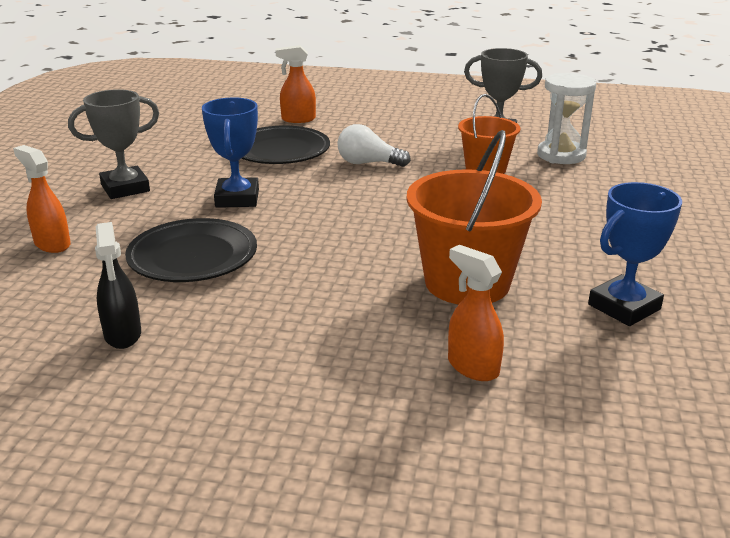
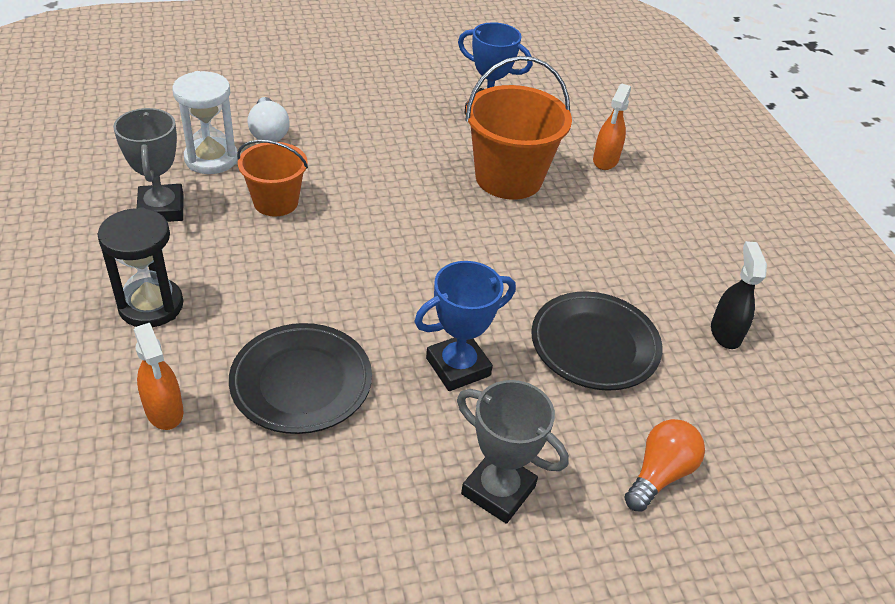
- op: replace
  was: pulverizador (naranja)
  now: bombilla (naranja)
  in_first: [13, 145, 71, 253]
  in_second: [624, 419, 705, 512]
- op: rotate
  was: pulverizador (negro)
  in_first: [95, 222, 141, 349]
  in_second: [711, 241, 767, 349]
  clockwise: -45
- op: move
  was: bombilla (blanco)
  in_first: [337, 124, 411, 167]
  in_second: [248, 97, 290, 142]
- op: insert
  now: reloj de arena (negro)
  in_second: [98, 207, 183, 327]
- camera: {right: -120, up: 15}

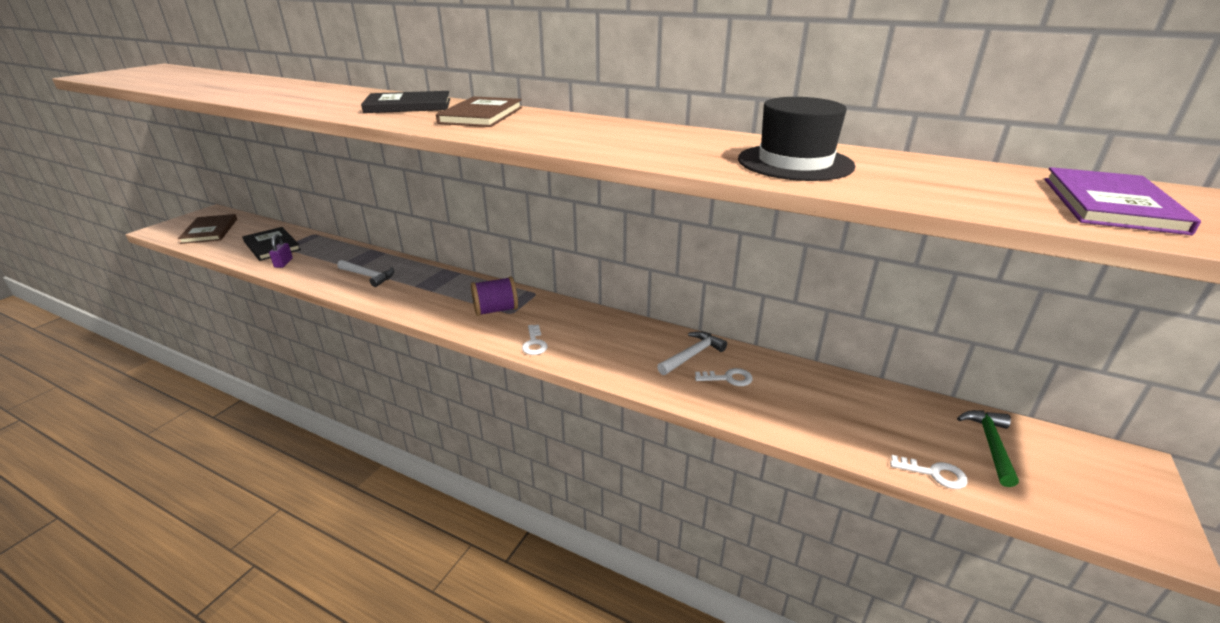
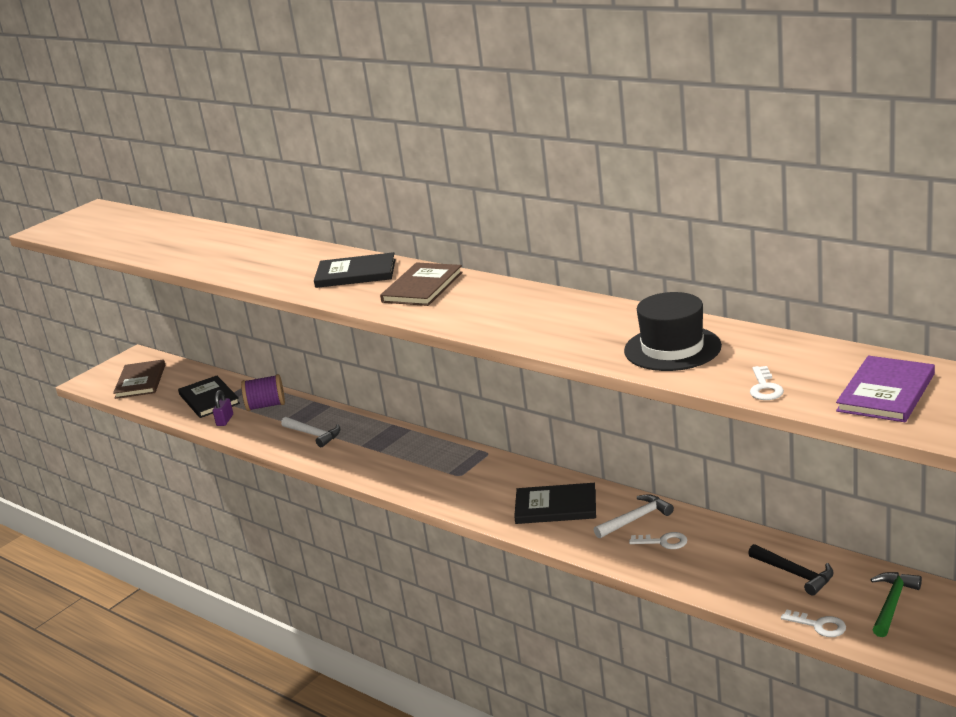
- op: move
  was: carrete (morado)
  in_first: [471, 277, 518, 316]
  in_second: [241, 374, 285, 411]
- op: move
  was: llave (blanco)
  in_first: [522, 325, 548, 355]
  in_second: [750, 366, 784, 400]
- op: insert
  now: libro (negro)
  in_second: [514, 483, 596, 524]
- op: insert
  now: martillo (negro)
  in_second: [748, 544, 834, 596]
- camera: {right: 15, up: -5}

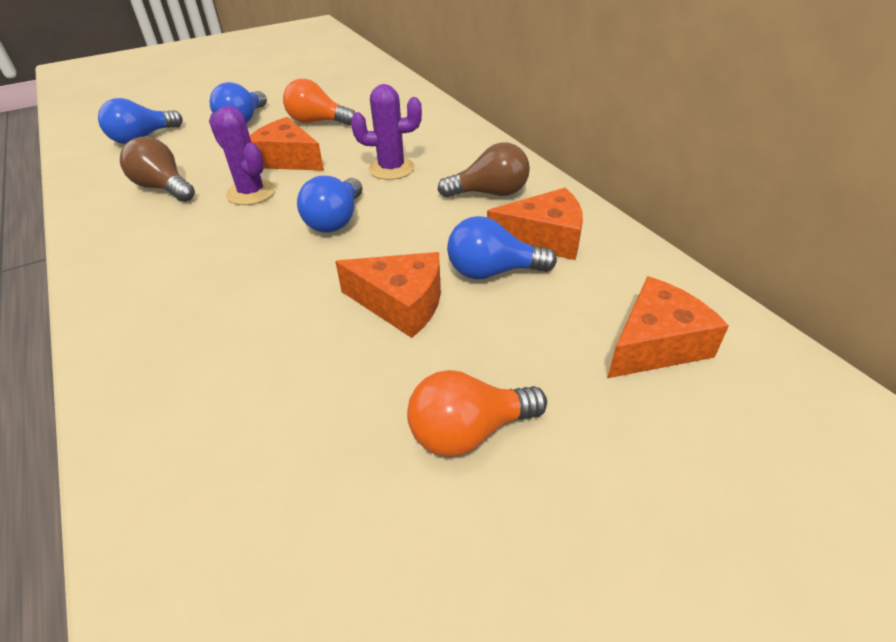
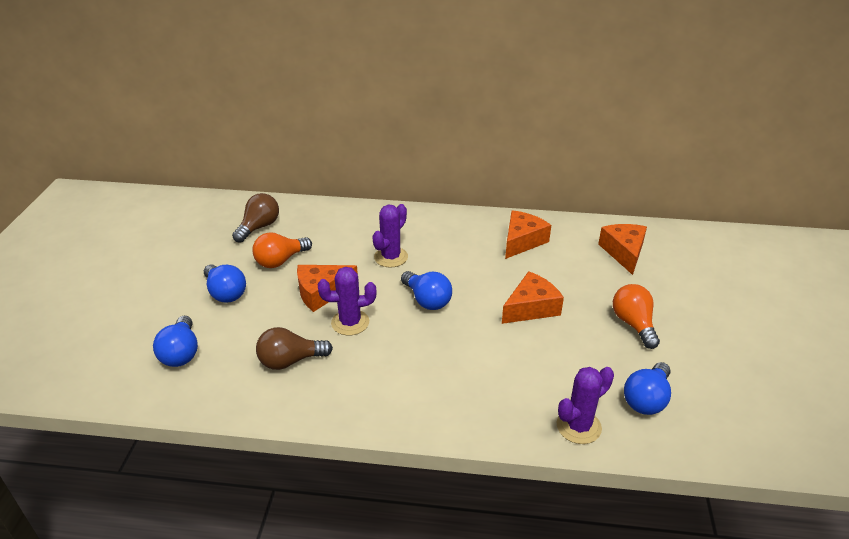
- op: rotate
  was: bombilla (naranja)
  in_first: [407, 370, 547, 457]
  in_second: [613, 284, 660, 349]
  clockwise: 150
- op: move
  was: bombilla (marrón)
  in_first: [438, 142, 530, 198]
  in_second: [232, 193, 279, 243]
- op: move
  was: bombilla (azul)
  in_first: [447, 216, 557, 279]
  in_second: [624, 362, 671, 415]
- op: insert
  now: cactus (morado)
  in_second: [556, 367, 614, 444]
- camera: {right: -55, up: -5}

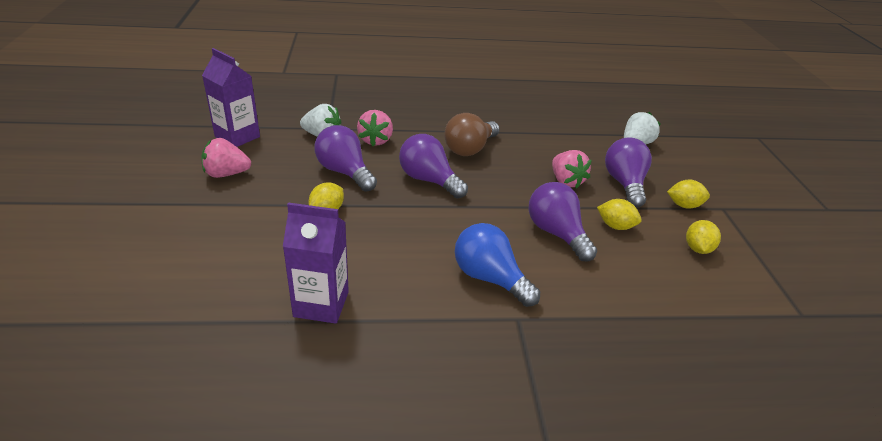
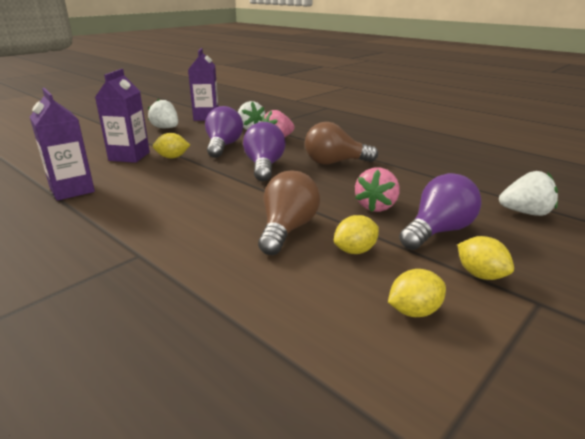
- op: recolor
  was: fresa (rosa)
  now: fresa (blanco)
  in_first: [201, 138, 251, 178]
  in_second: [148, 99, 178, 128]
- op: delete
  was: bombilla (azul)
  in_first: [455, 223, 540, 307]
- op: recolor
  was: bombilla (morado)
  now: bombilla (marrón)
  in_first: [529, 182, 597, 261]
  in_second: [258, 171, 320, 255]
- op: rotate
  was: limón (amarillo)
  in_first: [597, 199, 641, 230]
  in_second: [334, 215, 379, 254]
  clockwise: 75
- op: insert
  now: cartón de leche (morado)
  in_second: [95, 69, 150, 163]
- camera: {right: 50, up: -10}

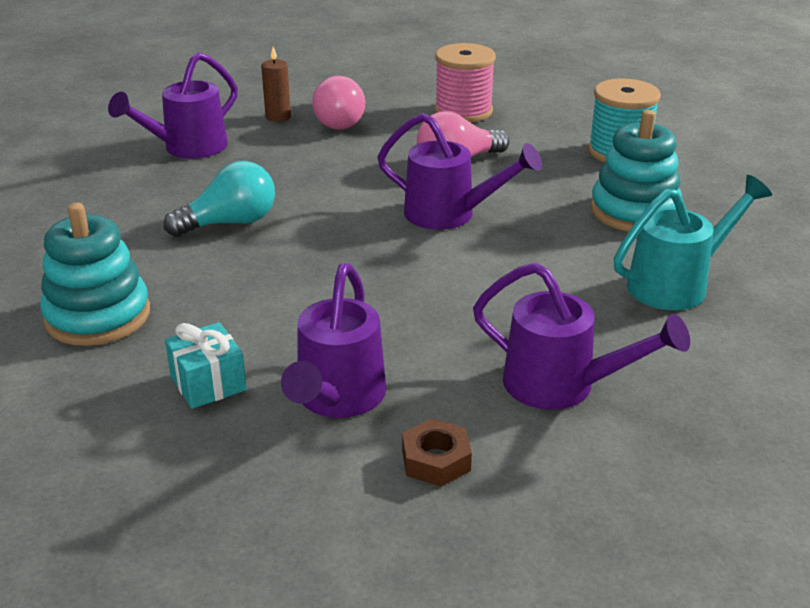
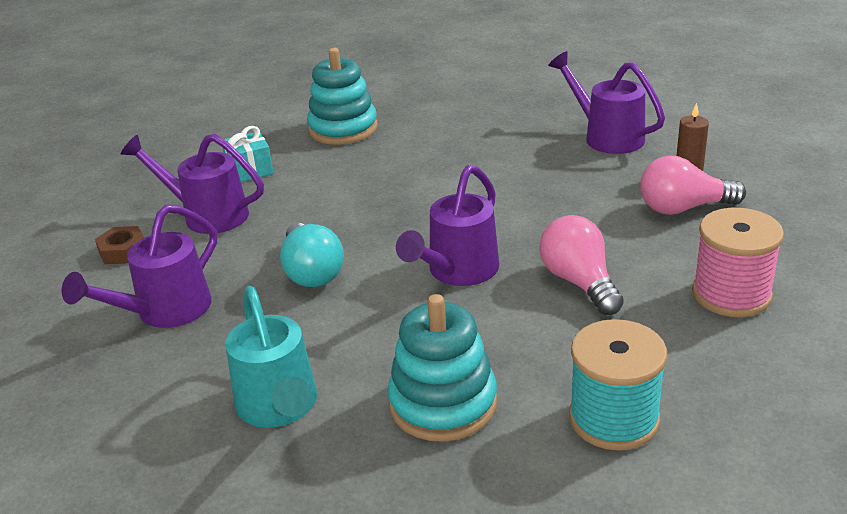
- op: move
  was: bombilla (turquesa)
  in_first: [164, 161, 275, 237]
  in_second: [280, 223, 344, 287]
- camera: {right: 100, up: 0}

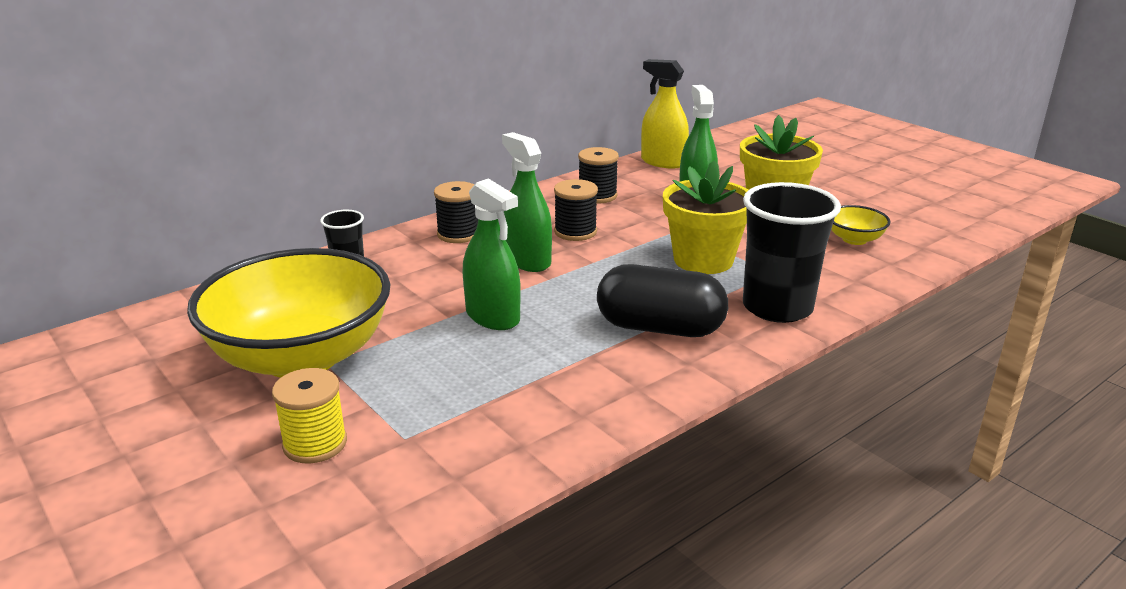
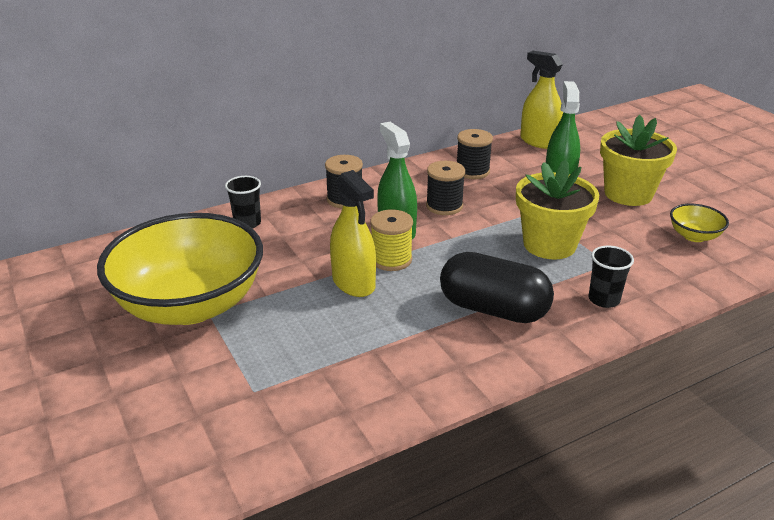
- op: move
  was: carrete (amarillo)
  in_first: [272, 368, 347, 464]
  in_second: [370, 209, 413, 271]
- op: recolor
  was: pulverizador (verde)
  now: pulverizador (amarillo)
  in_first: [463, 178, 521, 330]
  in_second: [330, 170, 376, 297]
- op: resize
  was: vaso (negro)
  in_first: [743, 182, 841, 323]
  in_second: [588, 246, 634, 308]
  ratio: 0.5
- camera: {right: 10, up: 5}

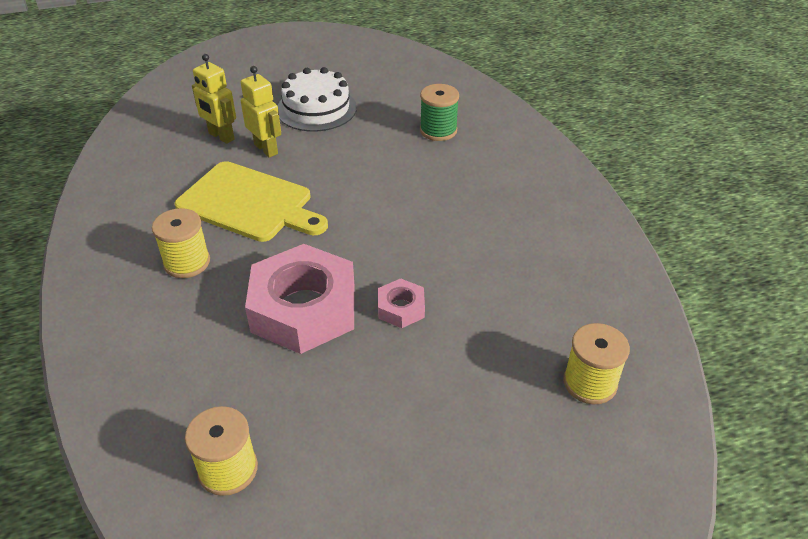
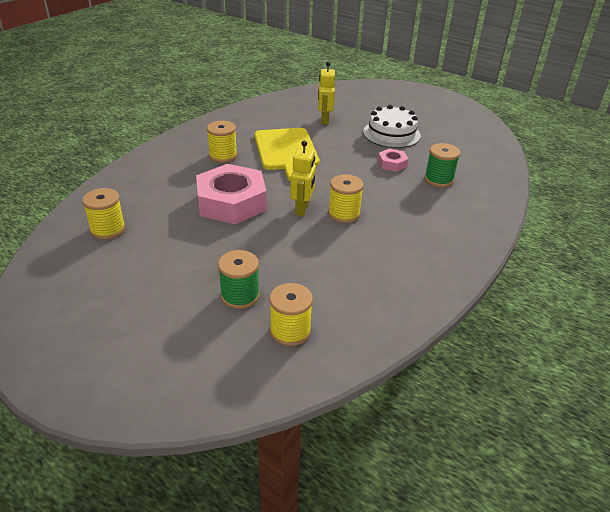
- op: move
  was: robot (amarillo)
  in_first: [241, 66, 281, 158]
  in_second: [290, 141, 316, 216]
- op: move
  was: tuerca (rosa)
  in_first: [378, 278, 425, 328]
  in_second: [378, 148, 409, 172]
- op: insert
  now: carrete (verde)
  in_second: [218, 250, 260, 309]
- op: insert
  now: carrete (amarillo)
  in_second: [328, 174, 364, 223]
- camera: {right: 50, up: -5}

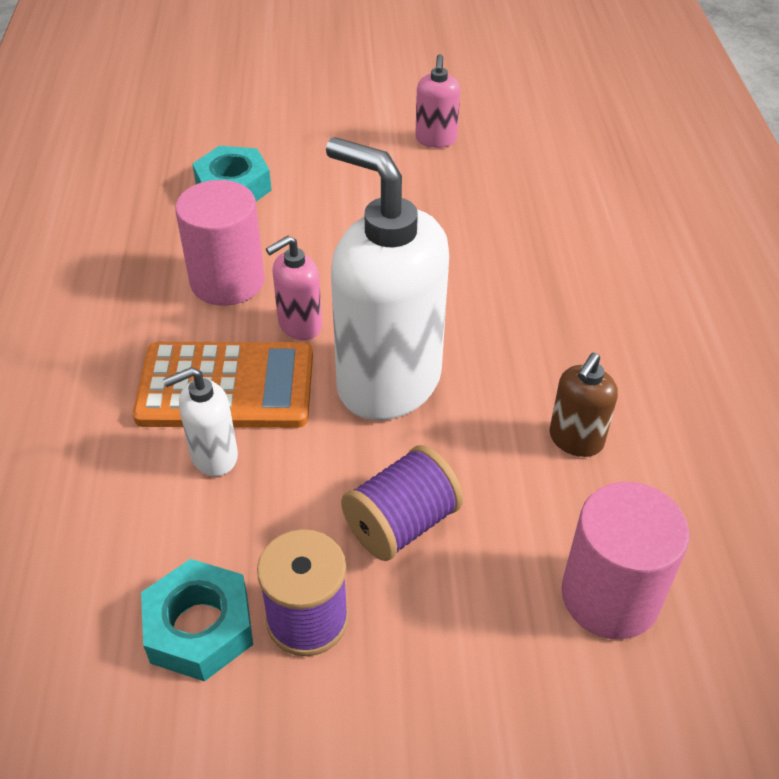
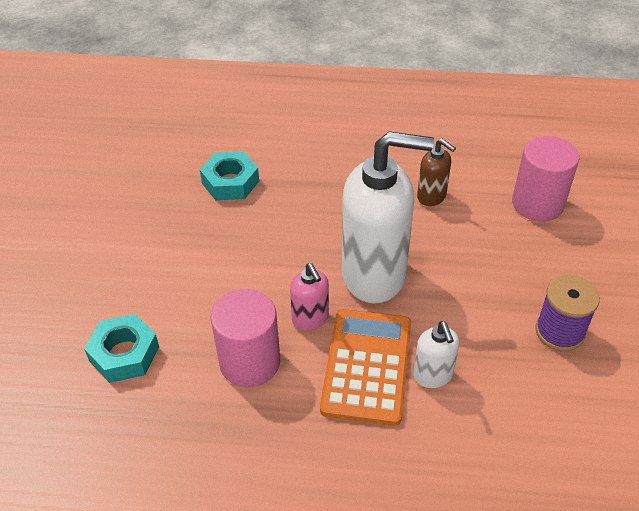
- op: move
  was: tuerca (turquesa)
  in_first: [141, 559, 253, 681]
  in_second: [200, 152, 259, 200]
- op: rotate
  was: dispensador de jabón (blanco)
  in_first: [326, 137, 449, 420]
  in_second: [342, 131, 434, 304]
  clockwise: -135
- op: delete
  was: carrete (morado)
  in_first: [341, 445, 463, 561]
- op: delete
  was: dispensador de jabón (rosa)
  in_first: [415, 54, 460, 148]
- camera: {right: -80, up: 0}

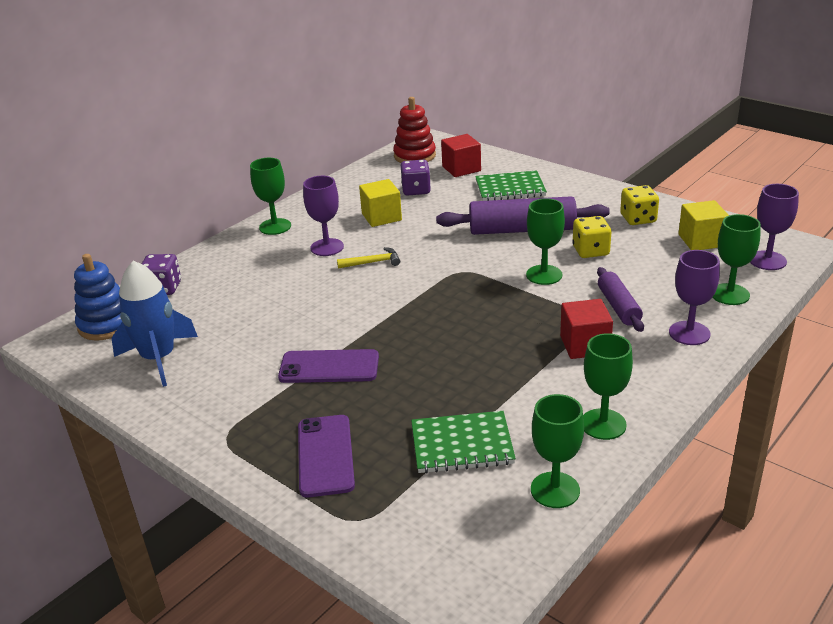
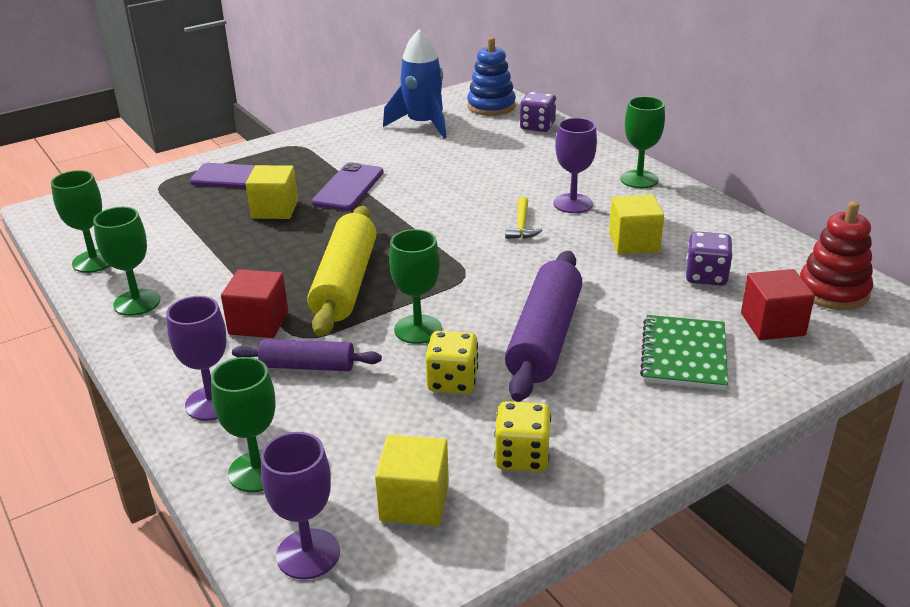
- op: delete
  was: cuaderno (verde)
  in_first: [411, 411, 516, 474]
- op: insert
  now: cubo (amarillo)
  in_second: [246, 165, 298, 219]
- op: insert
  now: rodillo (amarillo)
  in_second: [307, 206, 377, 337]
- camera: {right: 105, up: 0}

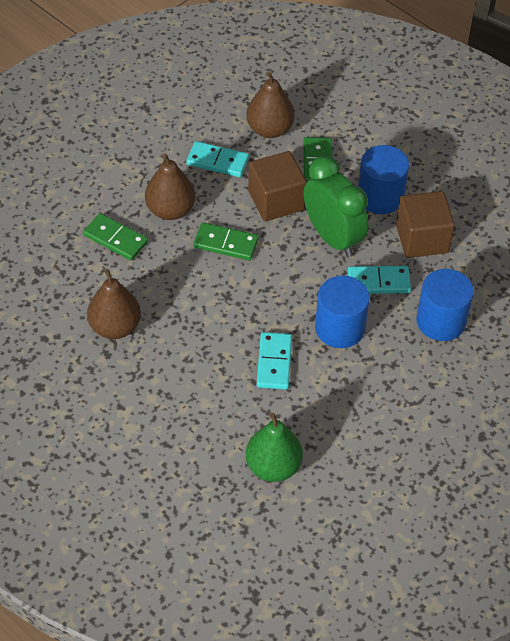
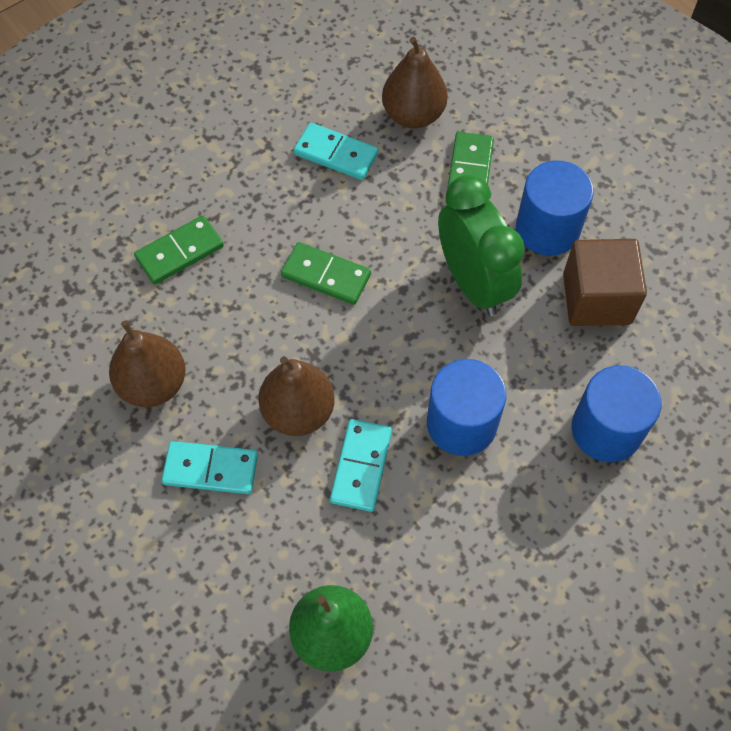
- op: rotate
  was: ficha de dominó (verde)
  in_first: [83, 213, 148, 260]
  in_second: [134, 215, 224, 284]
  clockwise: -75
- op: move
  was: pera (marrón)
  in_first: [145, 153, 195, 220]
  in_second: [258, 356, 335, 436]
- op: delete
  was: cubo (marrón)
  in_first: [248, 151, 307, 221]
- op: move
  was: ficha de dominó (turquesa)
  in_first: [348, 266, 411, 294]
  in_second: [162, 441, 258, 494]
- camera: {right: 10, up: 10}

